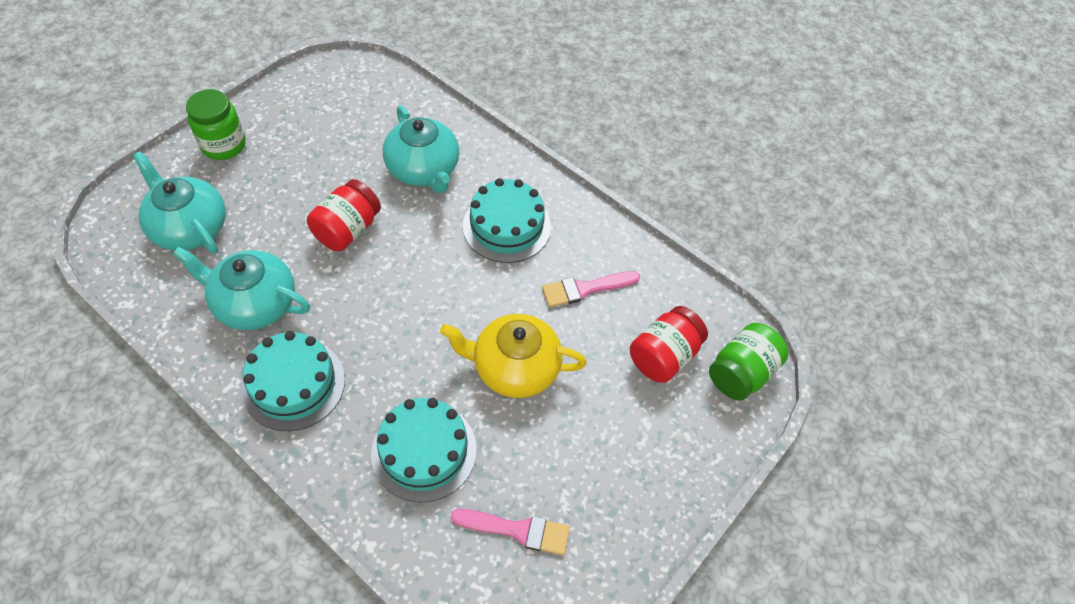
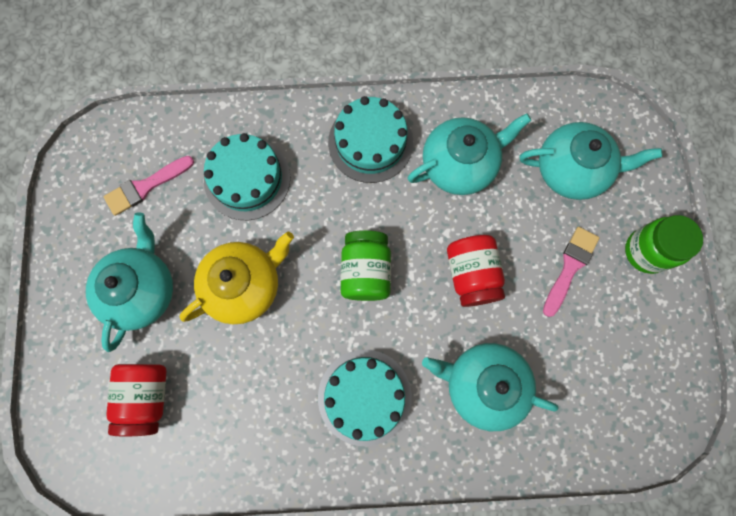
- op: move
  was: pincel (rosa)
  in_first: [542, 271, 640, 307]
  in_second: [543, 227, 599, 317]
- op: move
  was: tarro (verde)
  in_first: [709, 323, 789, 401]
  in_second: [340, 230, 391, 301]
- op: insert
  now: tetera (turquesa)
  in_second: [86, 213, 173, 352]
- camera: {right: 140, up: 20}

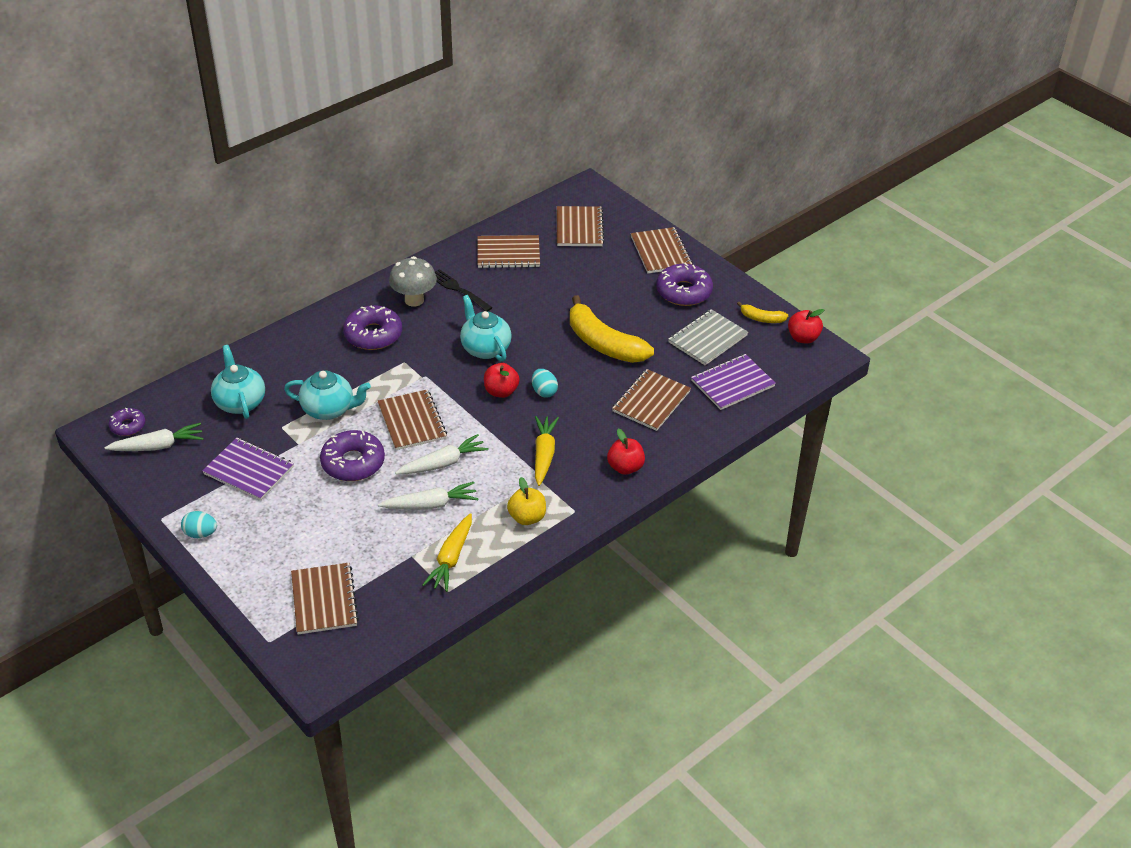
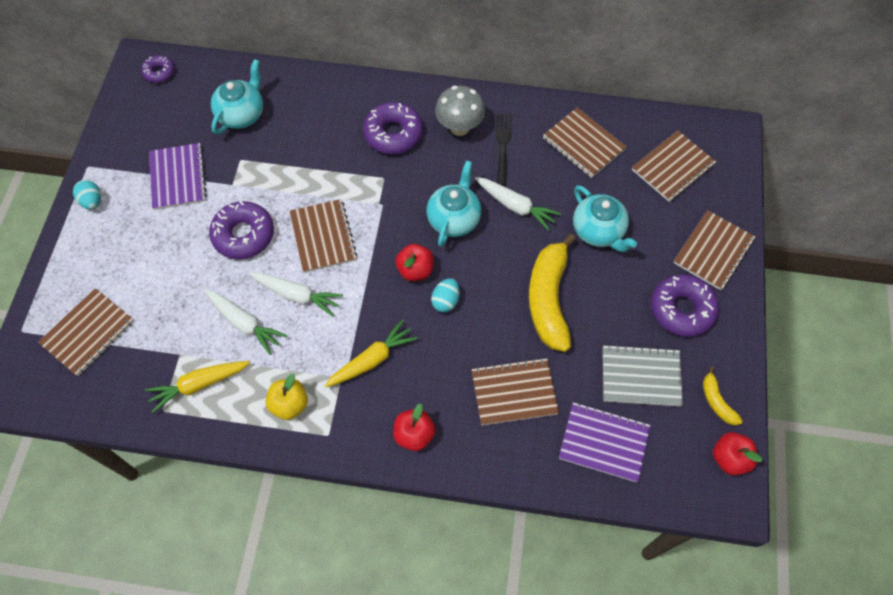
- op: move
  was: zanahoria (blanco)
  in_first: [104, 423, 204, 451]
  in_second: [475, 177, 561, 231]
- op: move
  was: tetera (turquesa)
  in_first: [284, 370, 371, 420]
  in_second: [573, 185, 637, 252]
- op: rotate
  was: cuaderno (marrón)
  in_first: [378, 389, 447, 450]
  in_second: [290, 199, 357, 273]
  clockwise: -45
- camera: {right: 50, up: 20}

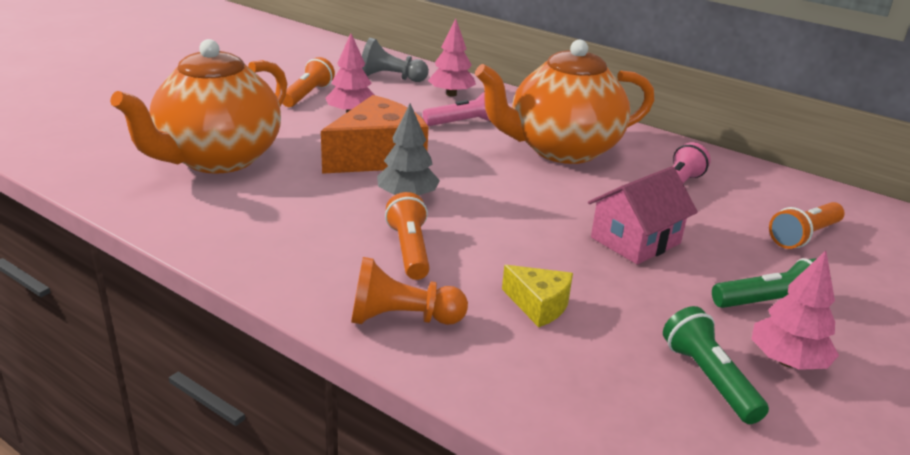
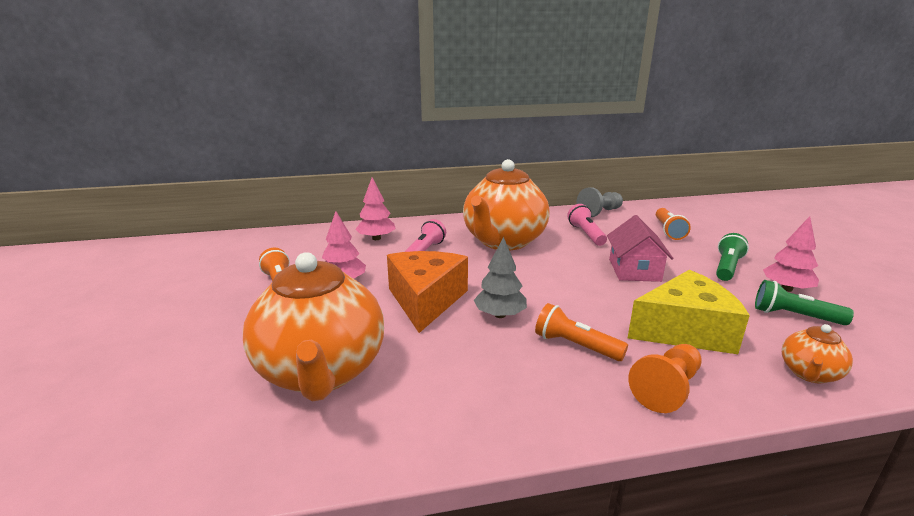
- op: move
  was: peón (gris)
  in_first: [362, 38, 429, 82]
  in_second: [577, 187, 623, 217]
- op: resize
  was: queso (amarillo)
  in_first: [502, 265, 573, 327]
  in_second: [628, 270, 750, 354]
  ratio: 1.97
- op: insert
  now: tetera (naranja)
  in_second: [782, 324, 853, 383]
- camera: {right: -45, up: -5}

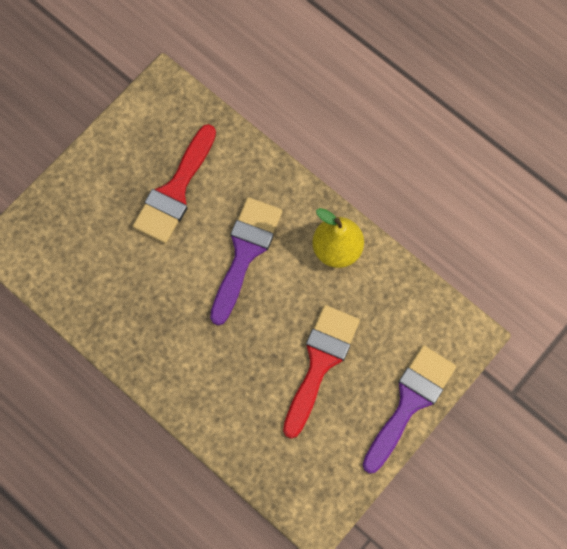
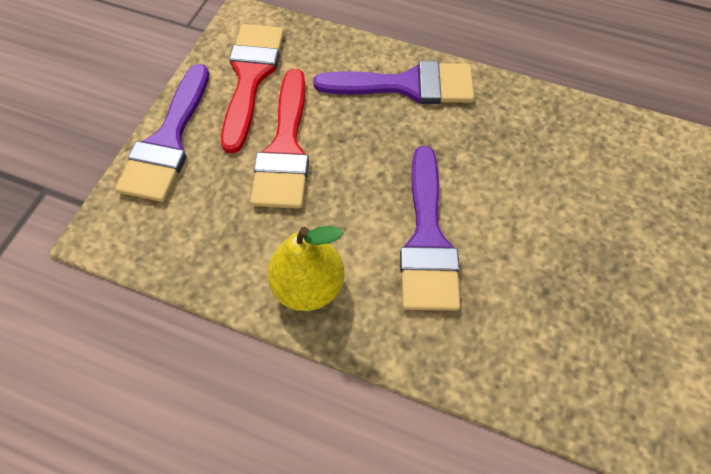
- op: move
  was: pincel (rojo)
  in_first: [133, 124, 216, 244]
  in_second: [221, 24, 284, 154]
- op: insert
  now: pincel (morado)
  in_second: [313, 61, 474, 104]
- camera: {right: 160, up: -10}

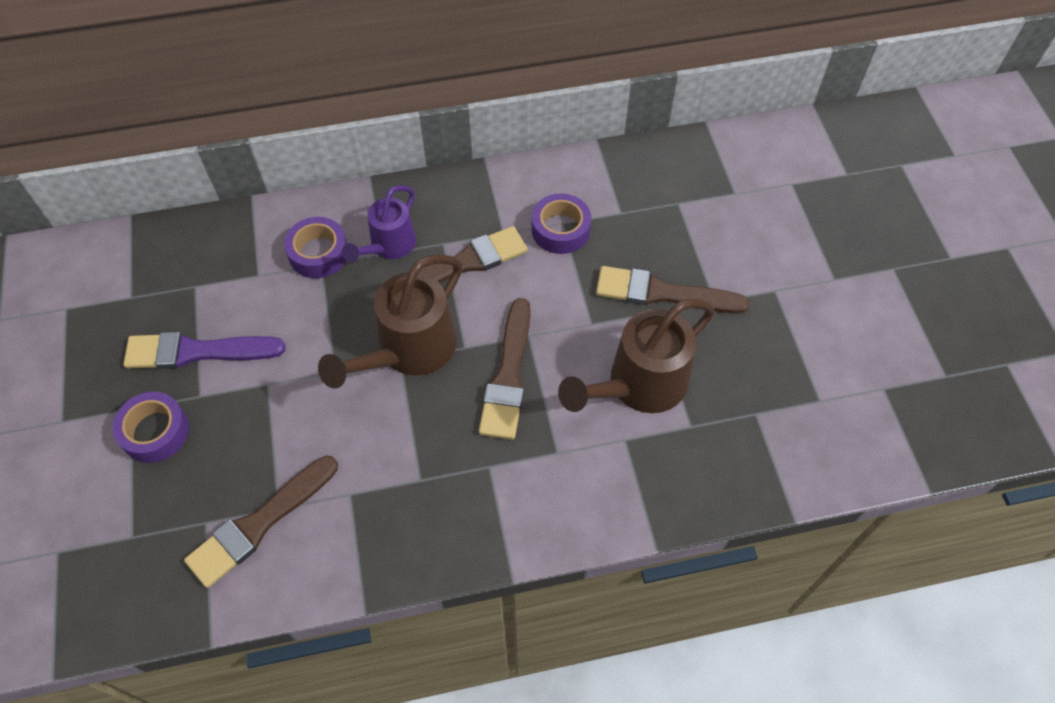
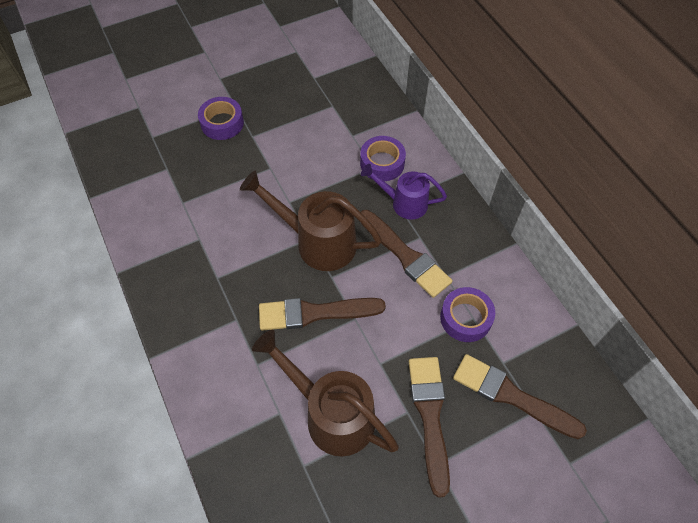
- op: delete
  was: pincel (morado)
  in_first: [123, 332, 286, 369]
- op: move
  was: pincel (marrón)
  in_first: [184, 455, 338, 588]
  in_second: [453, 354, 587, 439]
- camera: {right: 75, up: 0}

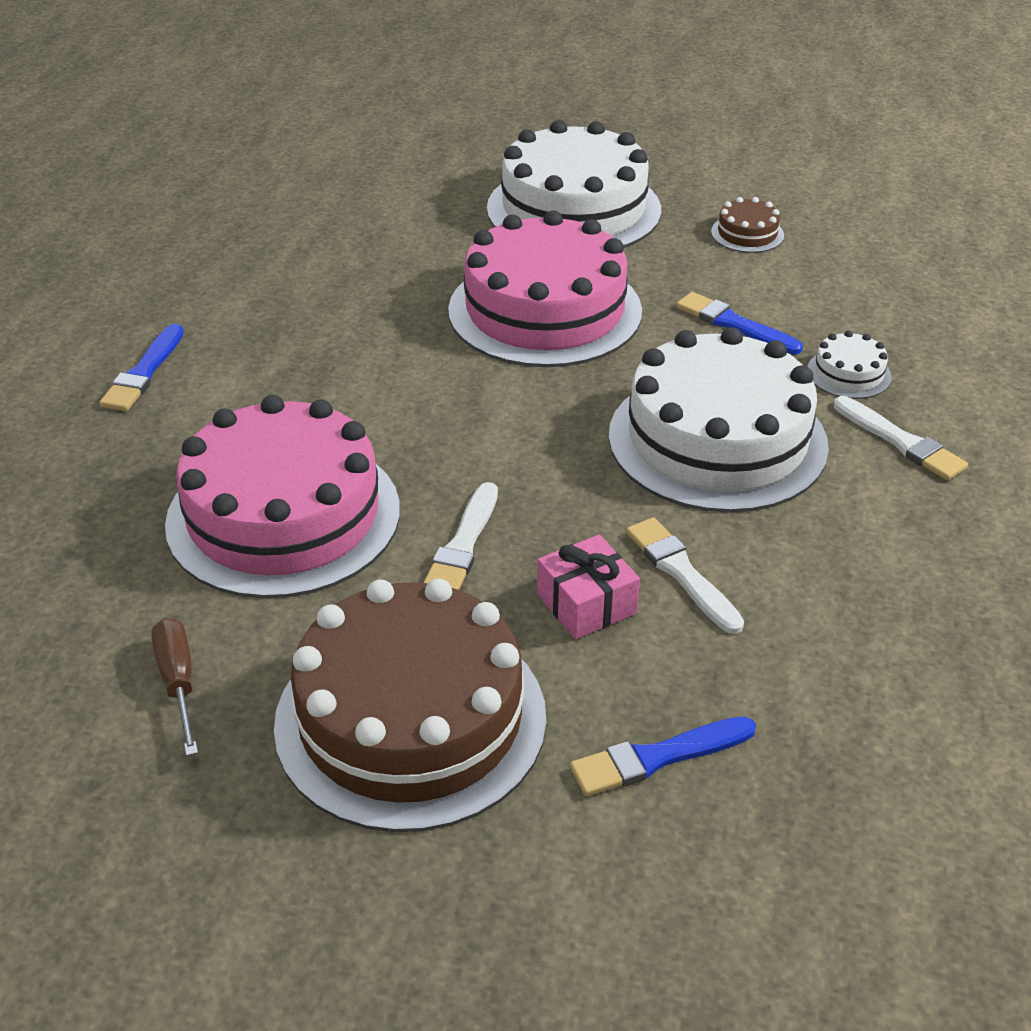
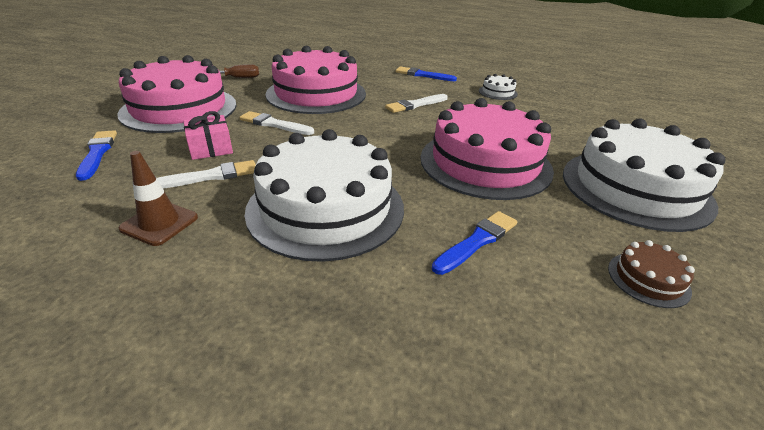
- op: recolor
  was: tarta (marrón)
  now: tarta (rosa)
  in_first: [274, 579, 546, 832]
  in_second: [117, 55, 236, 133]
- op: move
  was: tarta (blanco)
  in_first: [807, 330, 892, 399]
  in_second: [479, 74, 518, 100]
- op: move
  was: pincel (blanco)
  in_first: [834, 396, 968, 480]
  in_second: [385, 94, 448, 113]
- op: insert
  now: cono de tráfico (marrón)
  in_second: [118, 151, 198, 246]
- camera: {right: 95, up: -5}

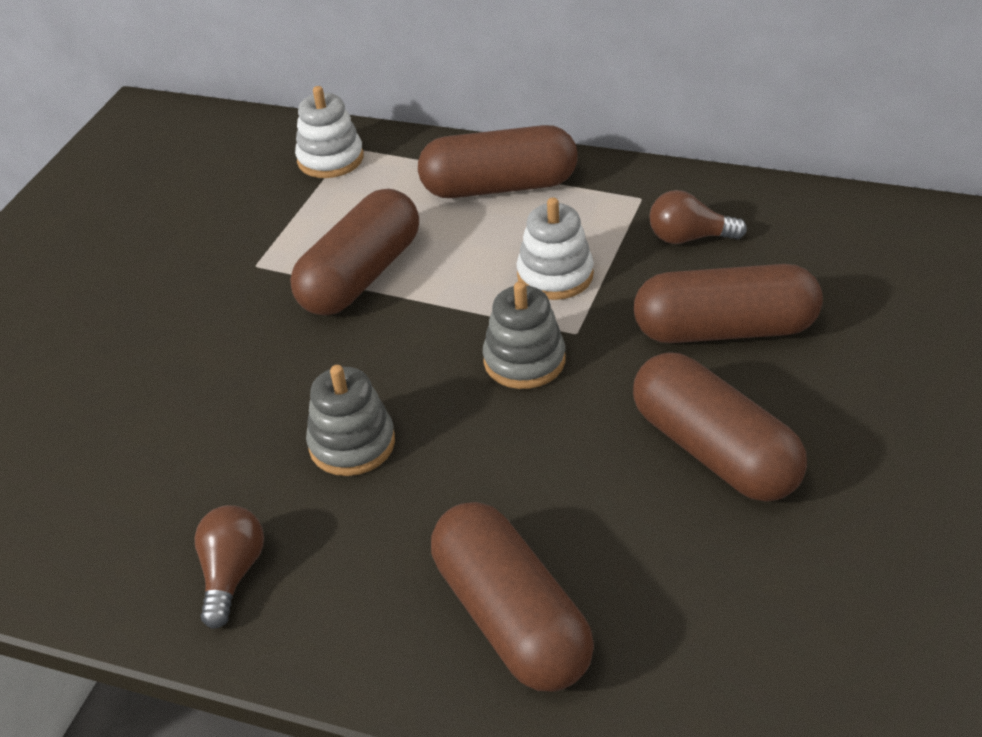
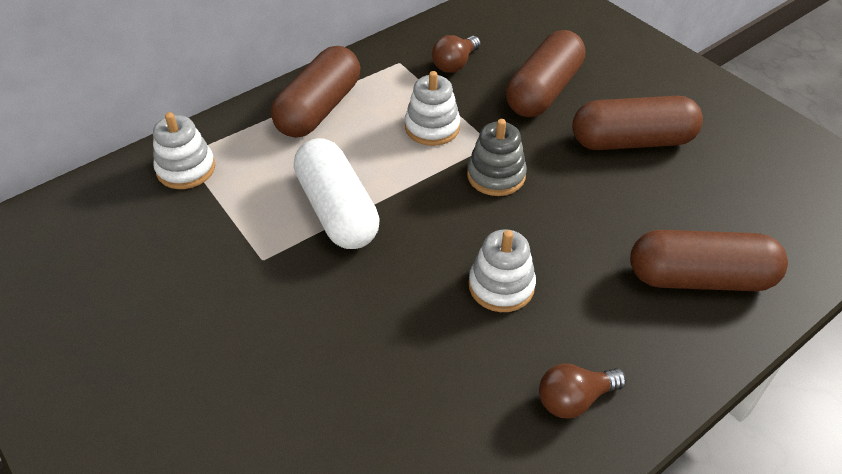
- op: rotate
  was: bombilla (marrón)
  in_first: [195, 505, 264, 629]
  in_second: [539, 364, 626, 419]
  clockwise: -60
- op: recolor
  was: cápsula (marrón)
  now: cápsula (blanco)
  in_first: [290, 189, 419, 316]
  in_second: [294, 138, 380, 249]
- op: recolor
  was: juguete apilable (gris)
  now: juguete apilable (blanco)
  in_first: [306, 365, 395, 476]
  in_second: [469, 229, 536, 312]
- camera: {right: -60, up: 5}

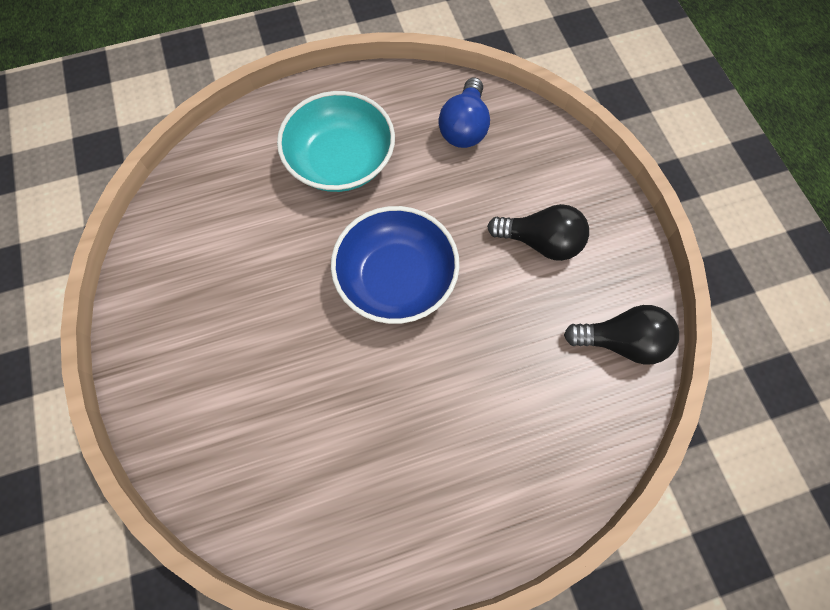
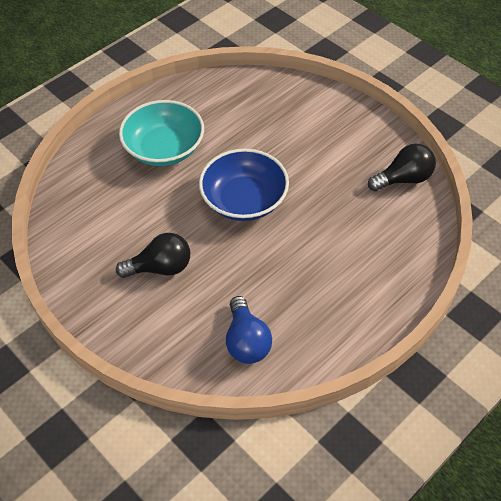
- op: move
  was: bombilla (azul)
  in_first: [439, 77, 490, 148]
  in_second: [226, 296, 272, 364]
- op: move
  was: bombilla (negro)
  in_first: [487, 204, 589, 261]
  in_second: [116, 233, 190, 278]
- camera: {right: -25, up: -15}

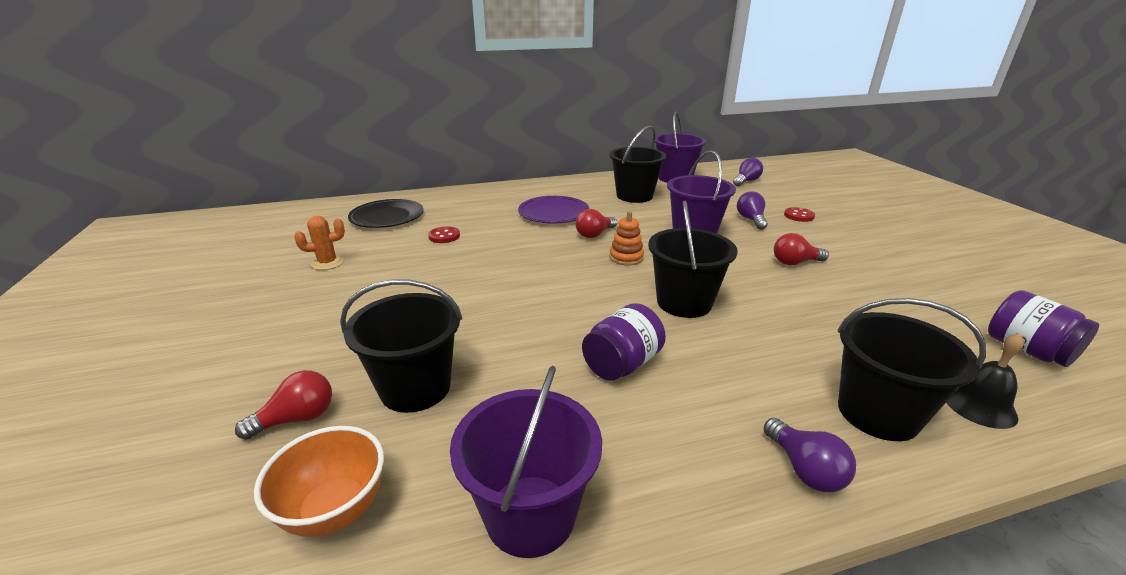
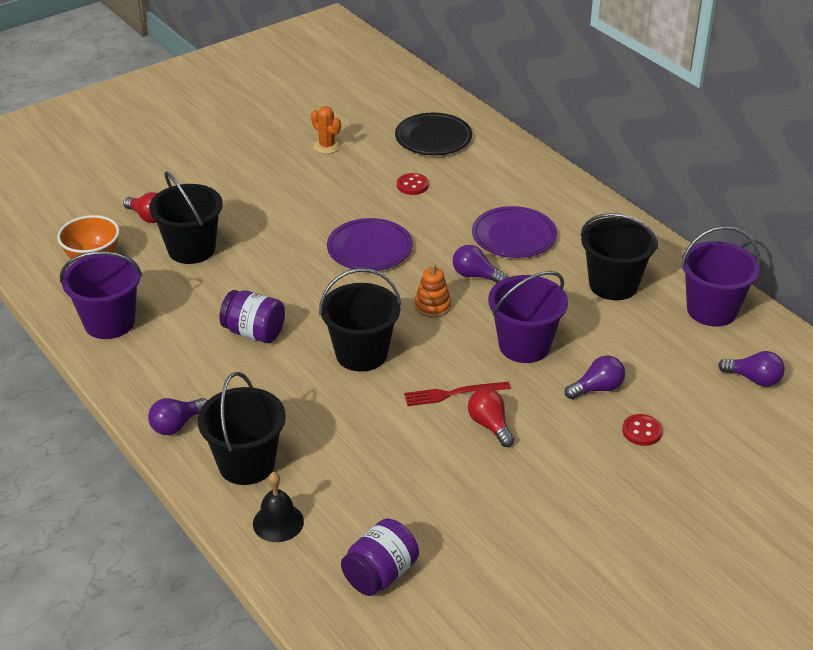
- op: recolor
  was: bombilla (rojo)
  now: bombilla (morado)
  in_first: [576, 209, 617, 238]
  in_second: [453, 245, 508, 283]
- op: insert
  now: plato (morado)
  in_second: [327, 218, 413, 271]
- op: insert
  now: tenedor (rojo)
  in_second: [404, 382, 511, 406]
- camera: {right: 70, up: 10}

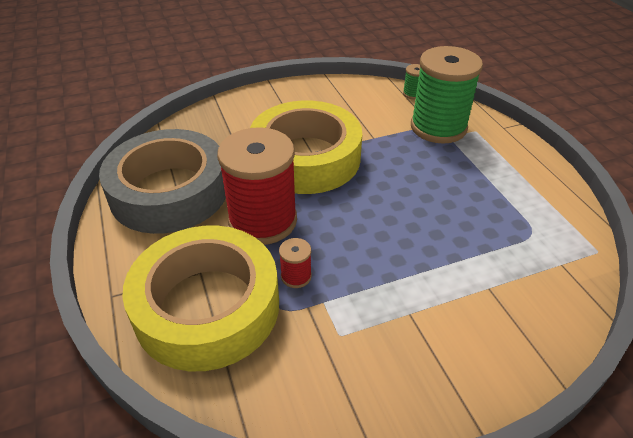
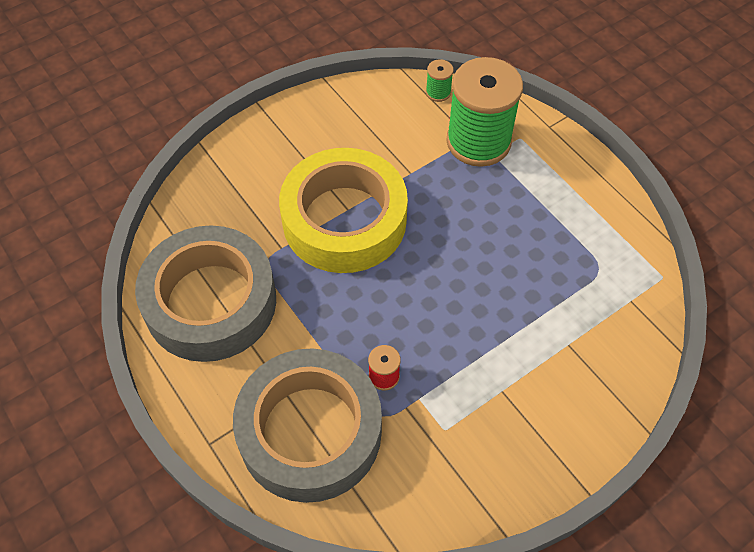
- op: recolor
  was: cinta adhesiva (amarillo)
  now: cinta adhesiva (gris)
  in_first: [122, 226, 279, 371]
  in_second: [233, 348, 382, 503]
- op: delete
  was: carrete (rojo)
  in_first: [217, 127, 297, 245]
- camera: {right: -15, up: 15}

